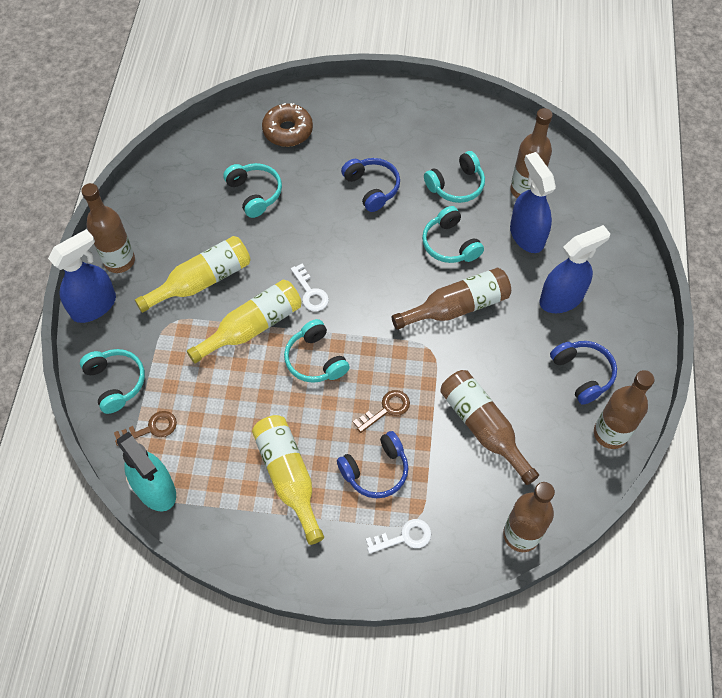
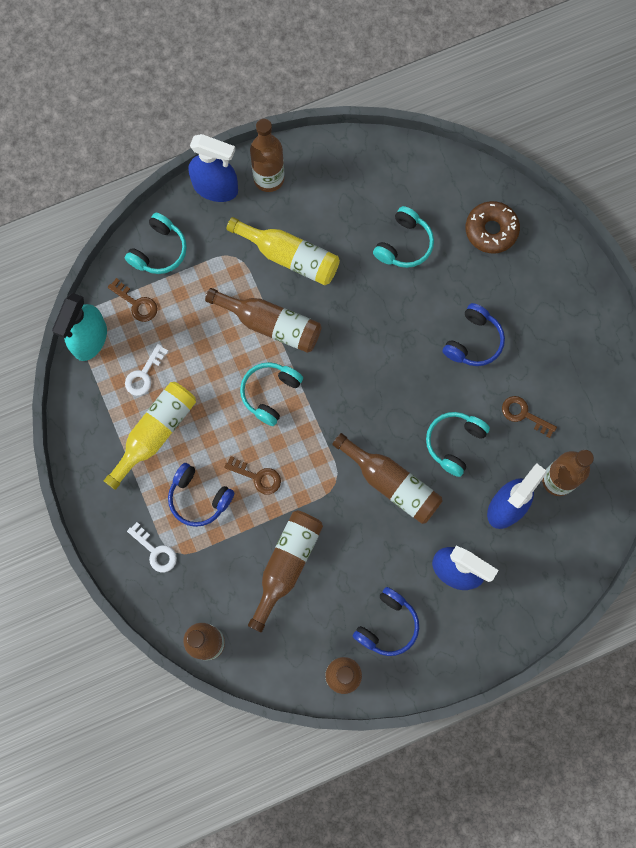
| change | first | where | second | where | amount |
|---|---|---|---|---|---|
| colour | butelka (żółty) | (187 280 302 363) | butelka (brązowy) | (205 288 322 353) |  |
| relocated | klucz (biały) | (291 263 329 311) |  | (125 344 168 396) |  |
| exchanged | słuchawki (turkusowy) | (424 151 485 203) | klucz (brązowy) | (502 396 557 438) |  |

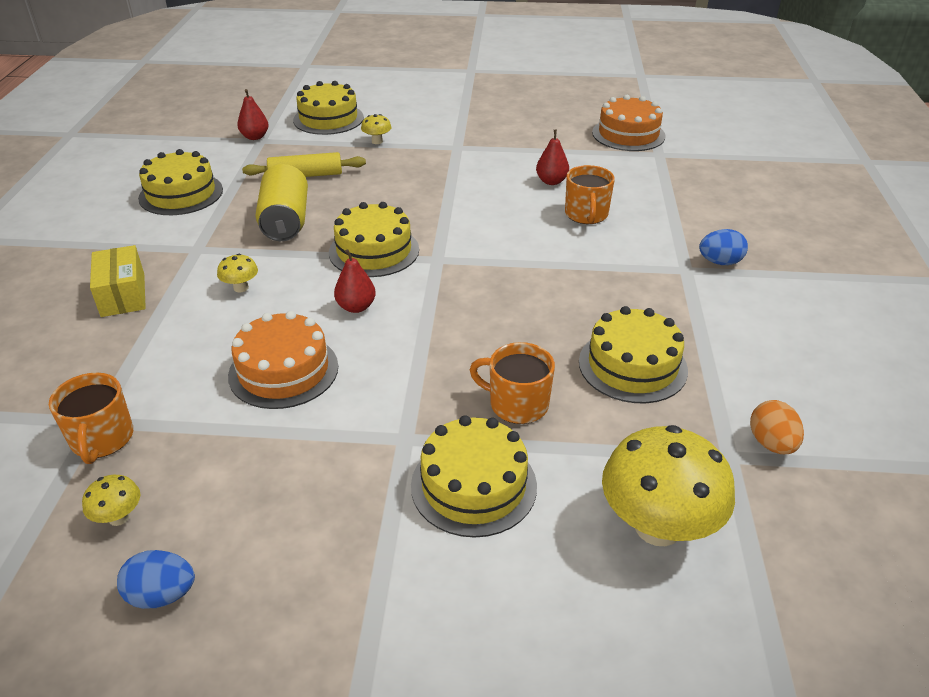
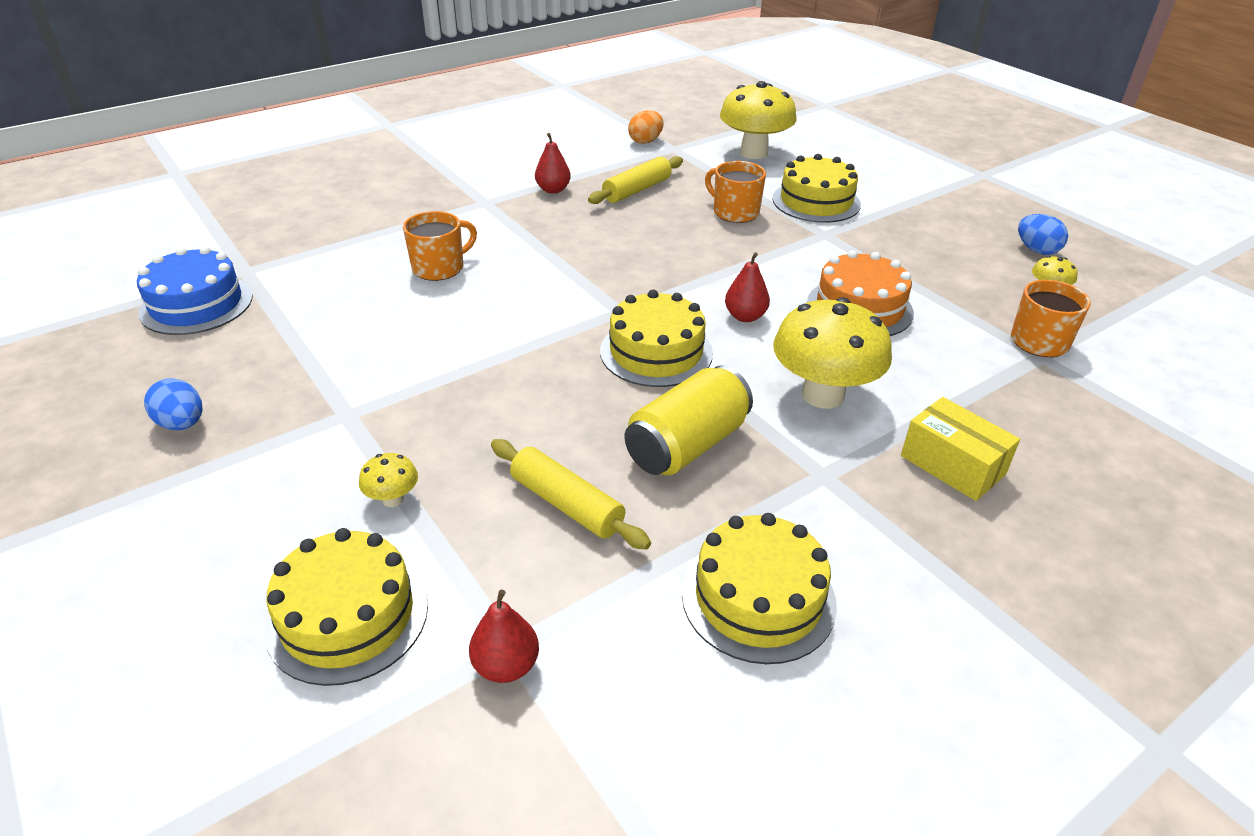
| change | first | where | second | where | amount |
|---|---|---|---|---|---|
| spun | pudełko (żółty) | (90 245 146 317) |  | (901 397 1020 501) | 75 degrees counterclockwise |
| size | grzyb (żółty) | (217 254 258 292) |  | (773 297 892 409) | x2.28 |
| spun | kubek (pomarańczowy) | (470 342 555 424) |  | (705 161 766 223) | 150 degrees clockwise |
| relocated | gruszka (czerwony) | (536 130 569 185) |  | (535 133 571 194) |  |
| exchanged | tort (żółty) | (579 306 688 403) | wałek do ciasta (żółty) | (588 156 683 204) |  |
| colour | tort (pomarańczowy) | (592 95 666 151) | tort (niebieski) | (137 246 253 335) |  |
| relocated | jajko (niebieski) | (699 229 748 265) |  | (144 378 203 430) |  |

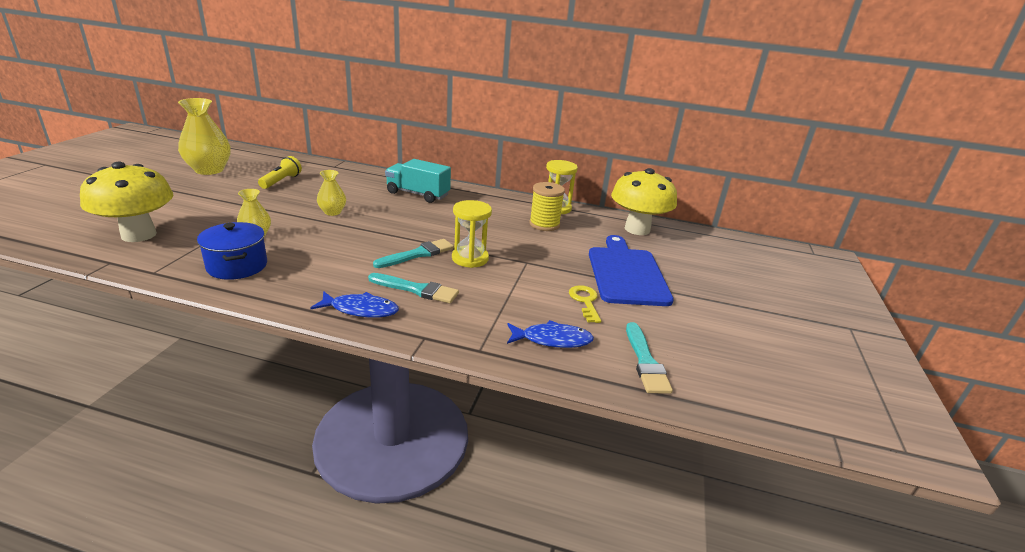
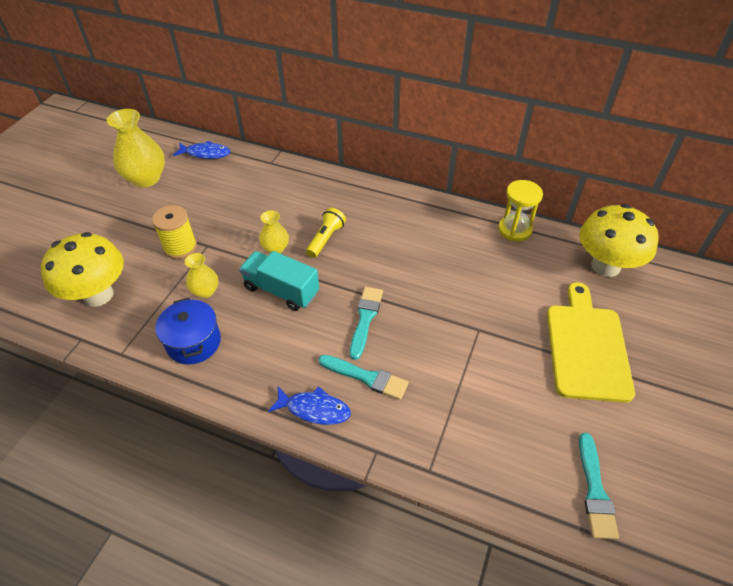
| change | first | where | second | where | amount |
|---|---|---|---|---|---|
| relocated | latarka (żółty) | (258 156 302 189) |  | (306 208 346 258) |  |
| spun | pędzel (turkusowy) | (373 239 454 268) |  | (350 287 383 360) | 45 degrees counterclockwise |
| relocated | ciężarówka (turkusowy) | (385 159 451 203) |  | (239 251 319 311) |  |
| missing | klepsydra (żółty) | (452 200 492 268) |  |  |  |
| relocated | ryba (niebieski) | (507 320 594 348) |  | (173 141 230 159) |  |
| relocated | szpulka (żółty) | (529 182 565 231) |  | (152 205 197 259) |  |
| missing | klucz (żółty) | (569 285 601 323) |  |  |  |
| colour | deska do krojenia (niebieski) | (589 235 674 306) | deska do krojenia (żółty) | (547 282 635 403) |  |

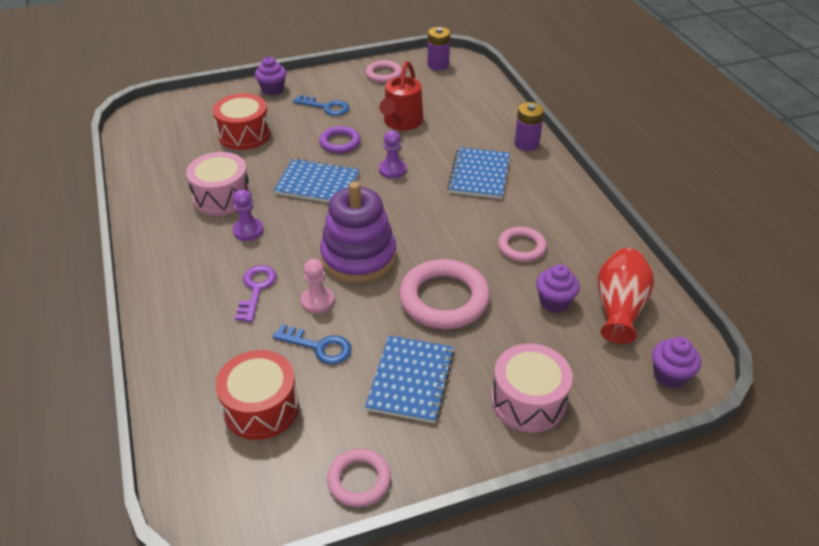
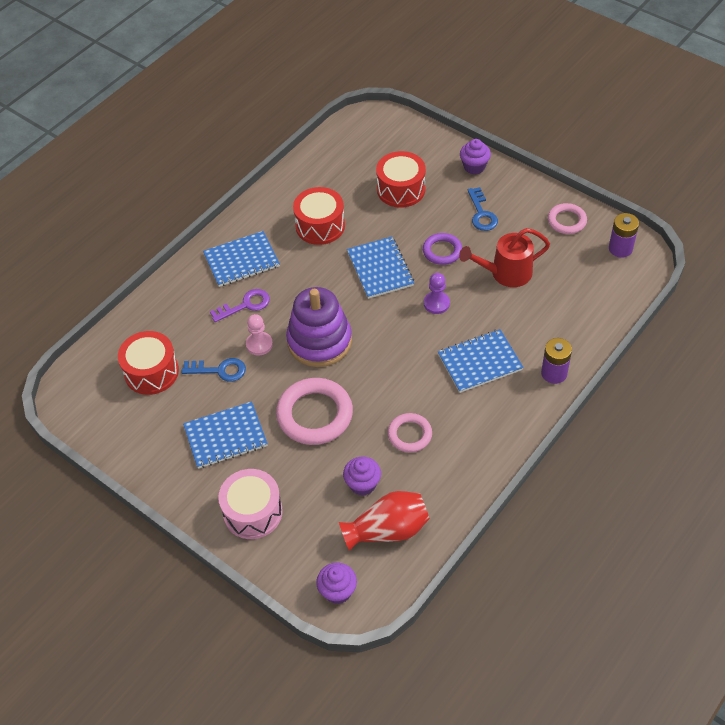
| change | first | where | second | where | amount |
|---|---|---|---|---|---|
| colour | bęben (różowy) | (186 152 251 216) | bęben (czerwony) | (293 187 345 245) |  |
| missing | pionek (fioletowy) | (233 189 264 241) |  |  |  |
| spun | klucz (niebieski) | (273 324 352 364) |  | (181 358 246 382) | 75 degrees counterclockwise |
| missing | pierścień (różowy) | (327 449 391 507) |  |  |  |
| appeared |  |  | zeszyt (niebieski) | (203 231 280 287) |  |

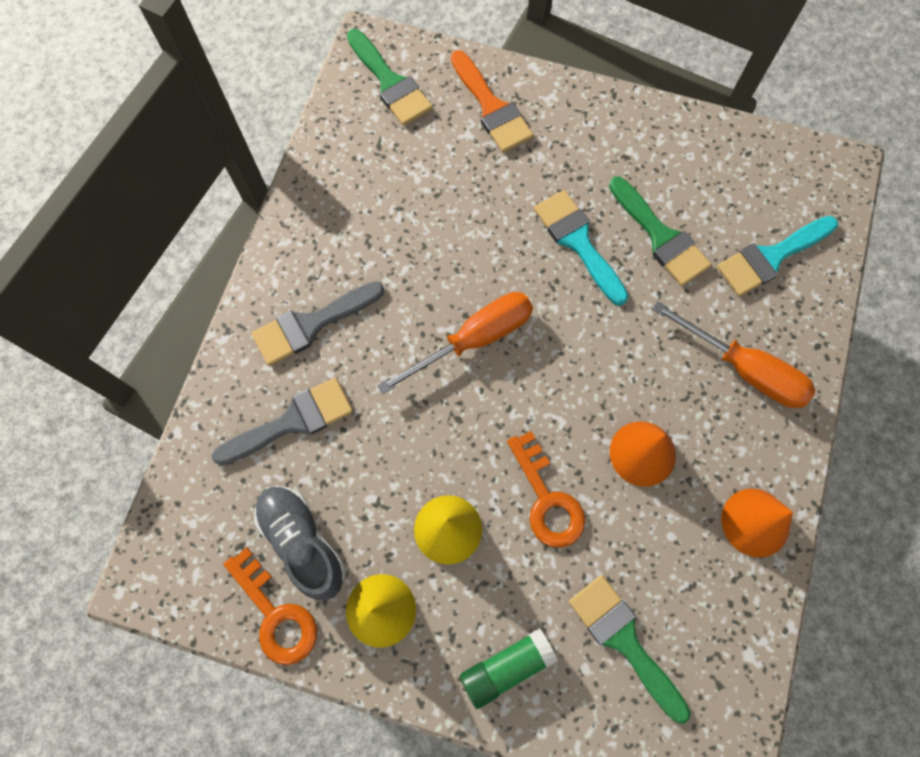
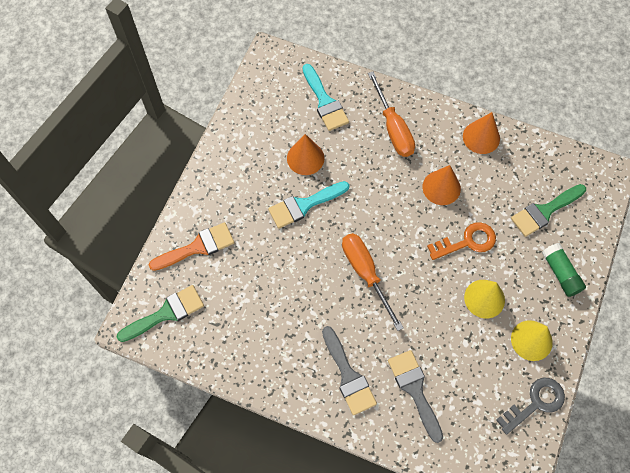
| change | first | where | second | where | amount |
|---|---|---|---|---|---|
| colour | klucz (pomarańczowy) | (223 547 317 665) | klucz (szary) | (496 378 565 435) |  |
| missing | but (szary) | (254 486 346 600) |  |  |  |
| exchanged | pędzel (zielony) | (609 176 711 286) | stożek (pomarańczowy) | (287 134 325 175) |  |
| spun | śrubokręt (pomarańczowy) | (652 301 815 408) |  | (368 72 415 157) | 120 degrees clockwise |

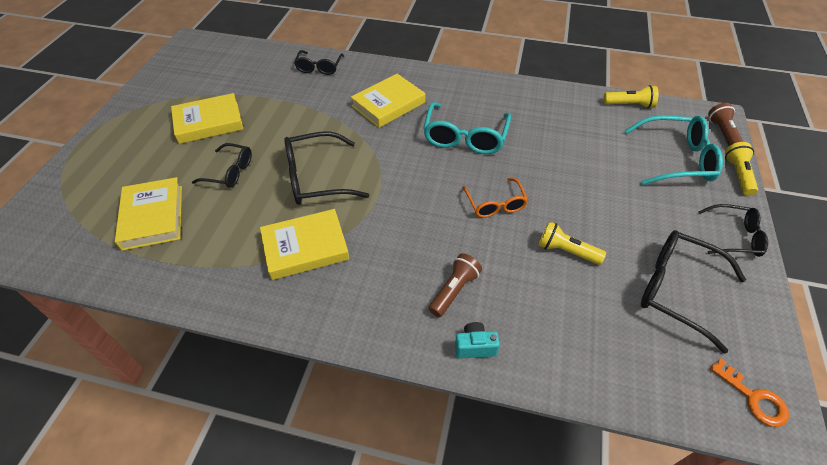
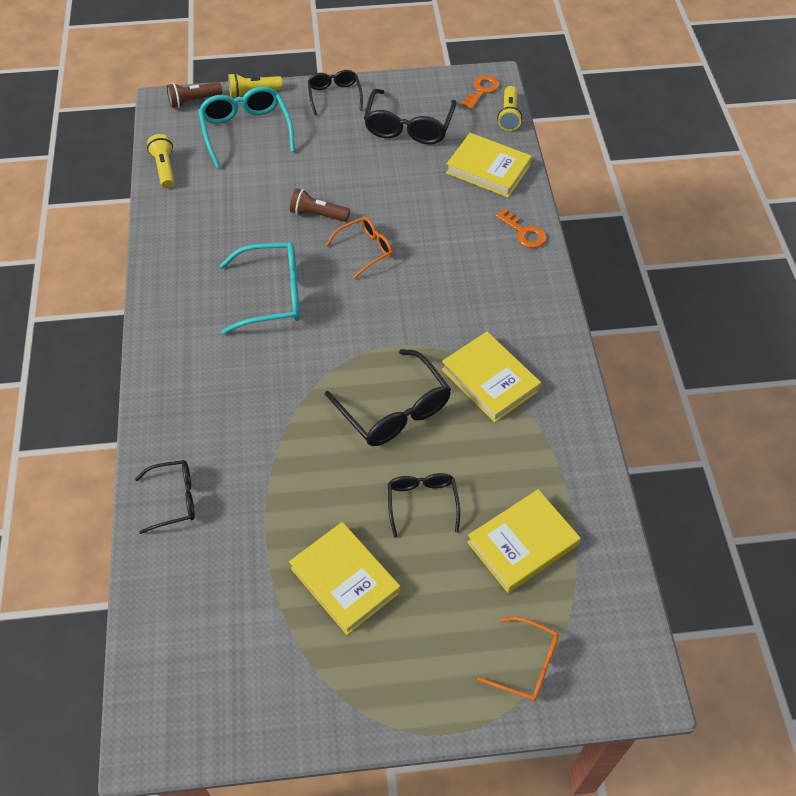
| change | first | where | second | where | amount |
|---|---|---|---|---|---|
| relocated | książka (żółty) | (351 74 425 128) |  | (446 133 532 198) |  |
| relocated | latarka (brązowy) | (429 253 482 317) |  | (290 188 350 222) |  |
| exchanged | aparat fotograficzny (turkusowy) | (455 322 500 359) | klucz (pomarańczowy) | (496 208 547 248) |  |
| relocated | latarka (żółty) | (538 221 606 265) |  | (497 86 522 131) |  |
| appeared |  |  | okulary (pomarańczowy) | (477 617 559 701) |  |

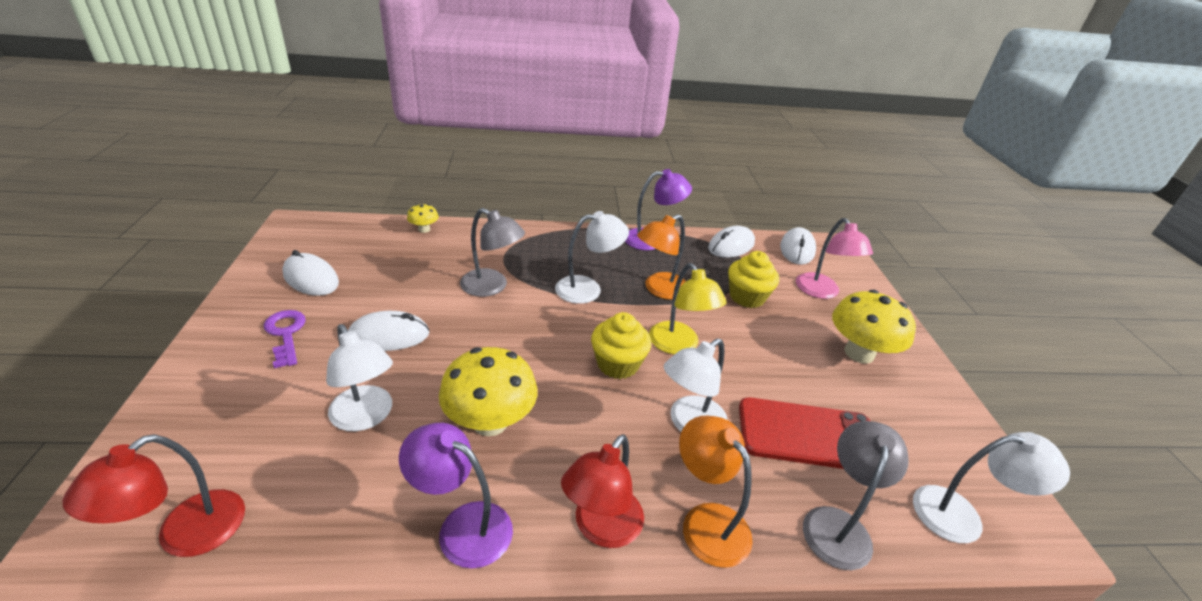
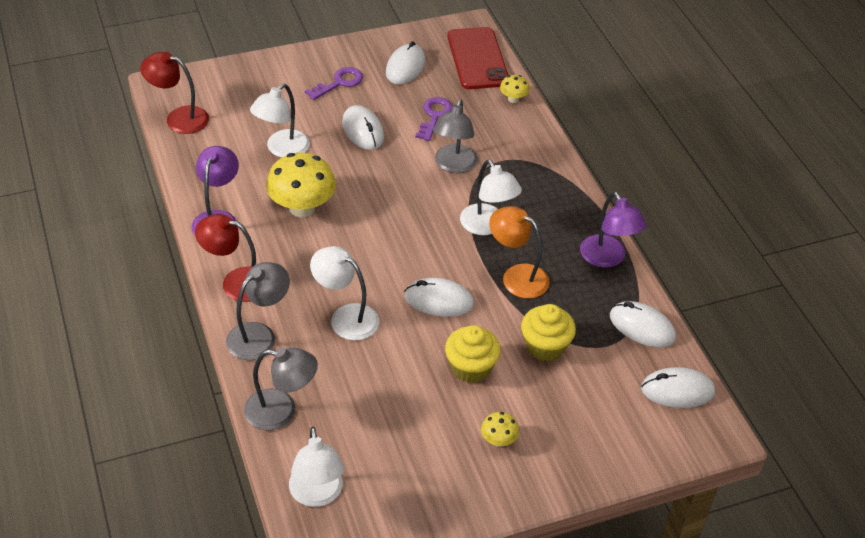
| change | first | where | second | where | amount |
|---|---|---|---|---|---|
| relocated | muffinka (żółty) | (591 312 651 379) |  | (445 325 501 383) |  |
| exchanged | lampka (żółty) | (649 263 727 354) | myszka (biały) | (404 278 474 317) |  |
| colour | lampka (pomarańczowy) | (679 416 753 568) | lampka (szary) | (226 262 290 360) |  |
| relocated | telefon (czerwony) | (739 397 870 469) |  | (447 27 509 89) |  |
| missing | lampka (różowy) | (796 218 873 299) |  |  |  |
| size | grzyb (żółty) | (832 290 916 364) |  | (481 412 519 447) | x0.48 |
| appeared |  |  | klucz (fioletowy) | (415 97 452 141) |  |

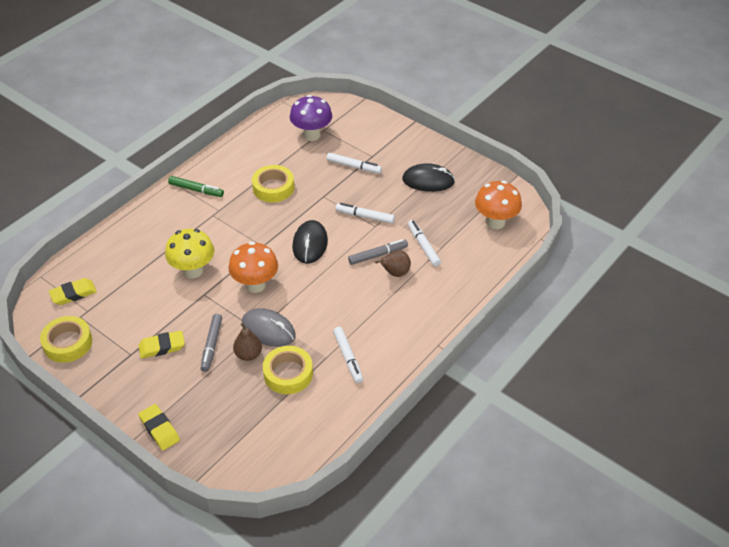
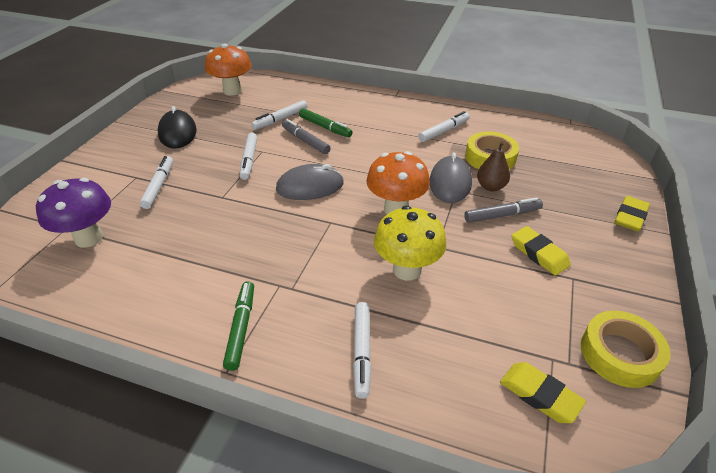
| change | first | where | second | where | amount |
|---|---|---|---|---|---|
| missing | taśma klejąca (żółty) | (252 165 294 202) |  |  |  |
| colour | myszka (czarny) | (292 220 328 264) | myszka (szary) | (276 164 344 200) |  |
| exchanged | gruszka (brązowy) | (375 250 411 277) | flamaster (zielony) | (299 108 353 138) |  |
| appeared |  |  | flamaster (biały) | (353 302 371 399) |  |

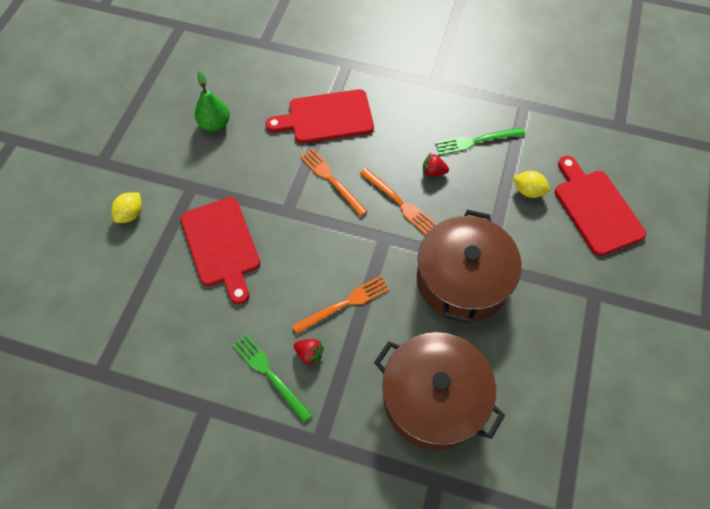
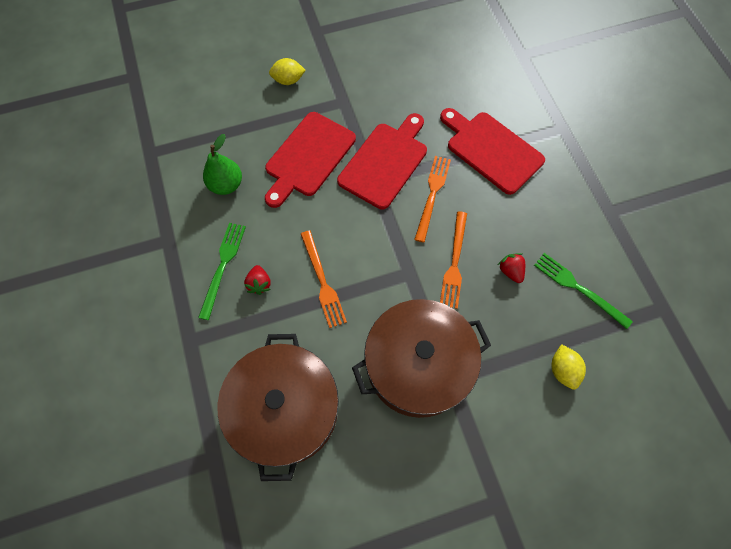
| change | first | where | second | where | amount |
|---|---|---|---|---|---|
| relocated | gruszka (zielony) | (195 71 230 131) |  | (203 134 242 195) |  |
| spun | widelec (pomarańczowy) | (292 276 390 334) |  | (301 230 347 328) | 45 degrees clockwise |
| relocated | deska do krojenia (czerwony) | (555 156 646 256) |  | (337 113 427 209) |  |

